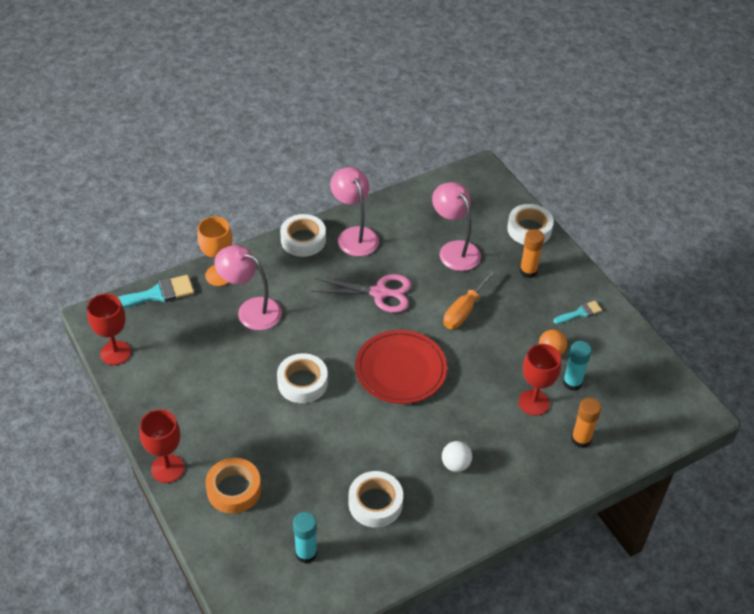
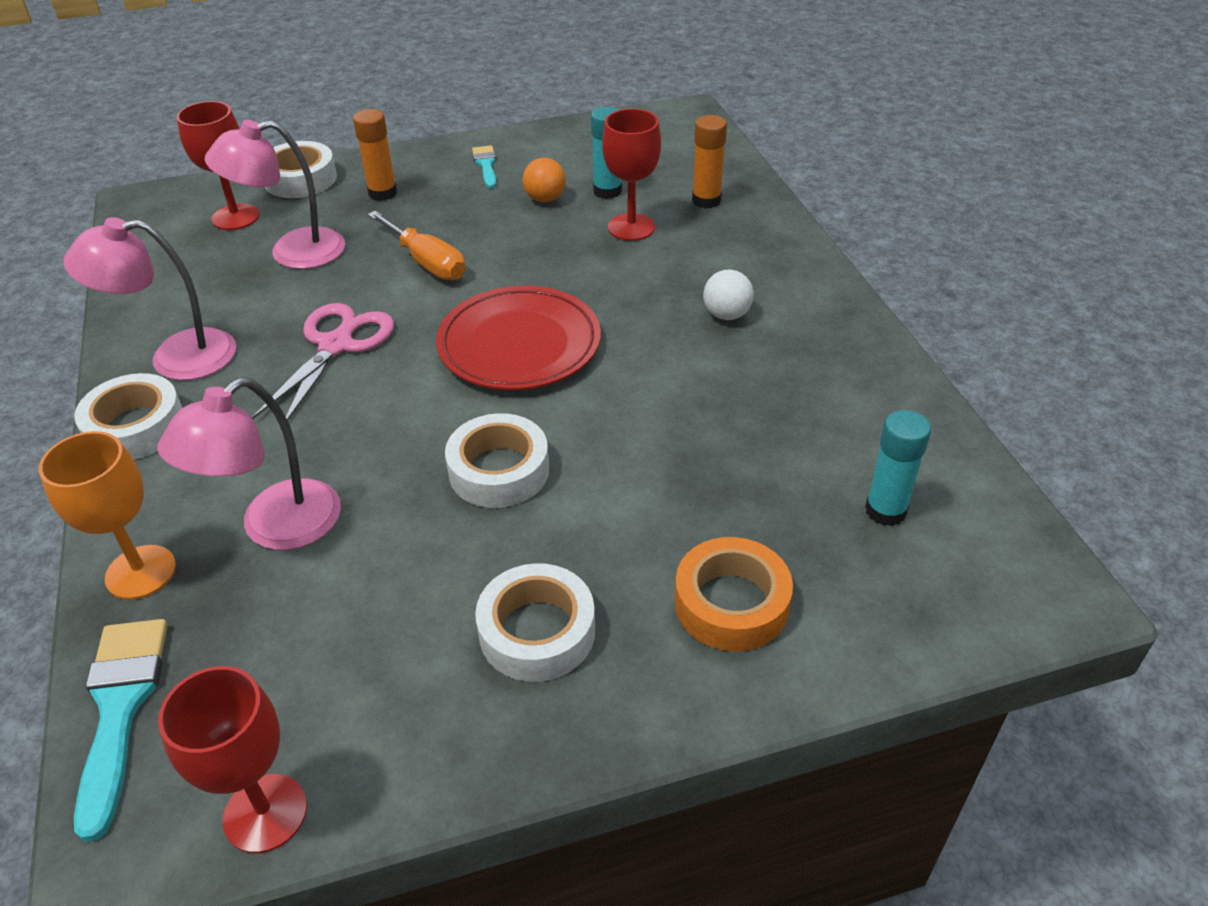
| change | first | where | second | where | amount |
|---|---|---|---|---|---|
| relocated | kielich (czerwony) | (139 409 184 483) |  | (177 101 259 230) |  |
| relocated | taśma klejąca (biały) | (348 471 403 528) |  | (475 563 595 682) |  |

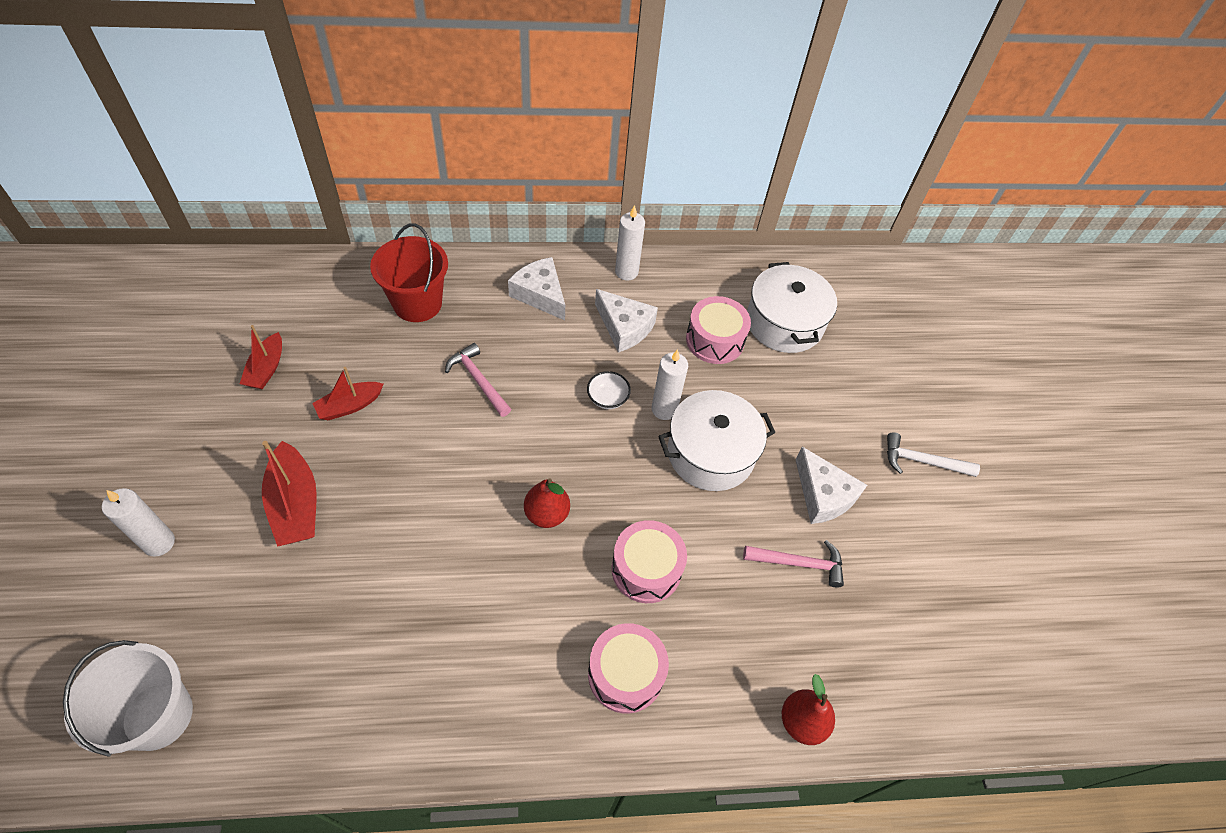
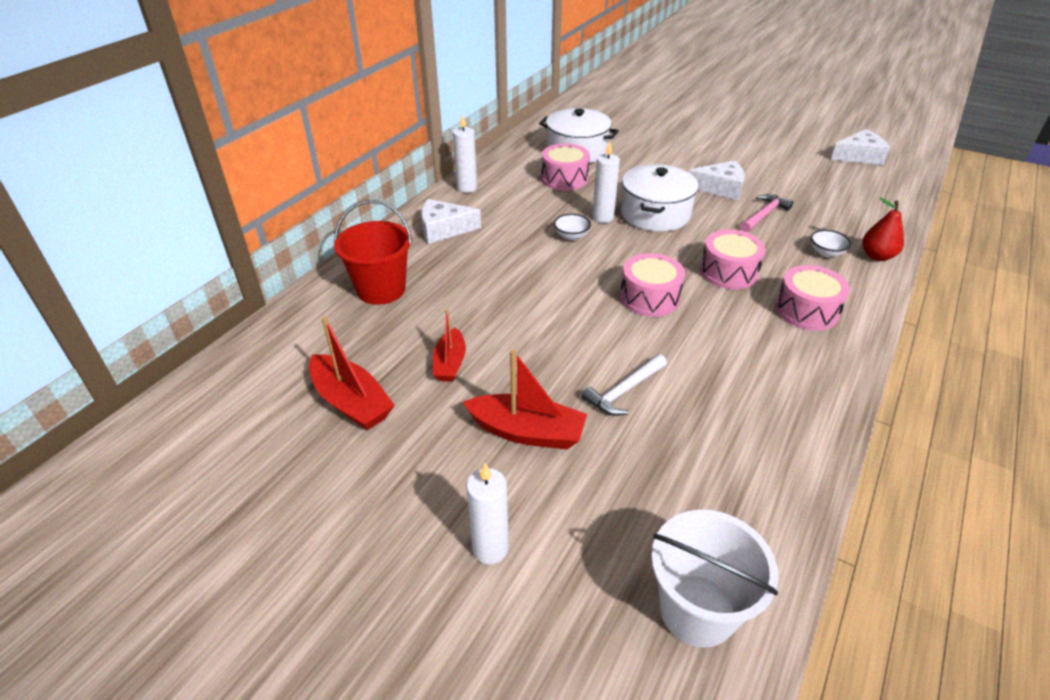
| change | first | where | second | where | amount |
|---|---|---|---|---|---|
| size | łódka (czerwony) | (240 325 282 389) |  | (309 317 395 430) | x1.54 |
| missing | młotek (różowy) | (445 343 511 417) |  |  |  |
| exchanged | gruszka (czerwony) | (524 478 570 528) | bęben (różowy) | (620 253 685 317) |  |
| relocated | ser (biały) | (595 289 658 353) |  | (831 129 890 165) |  |
| relocated | młotek (biały) | (887 432 980 477) |  | (582 354 667 416) |  |
| appeared |  |  | miska (biały) | (811 230 851 257) |  |

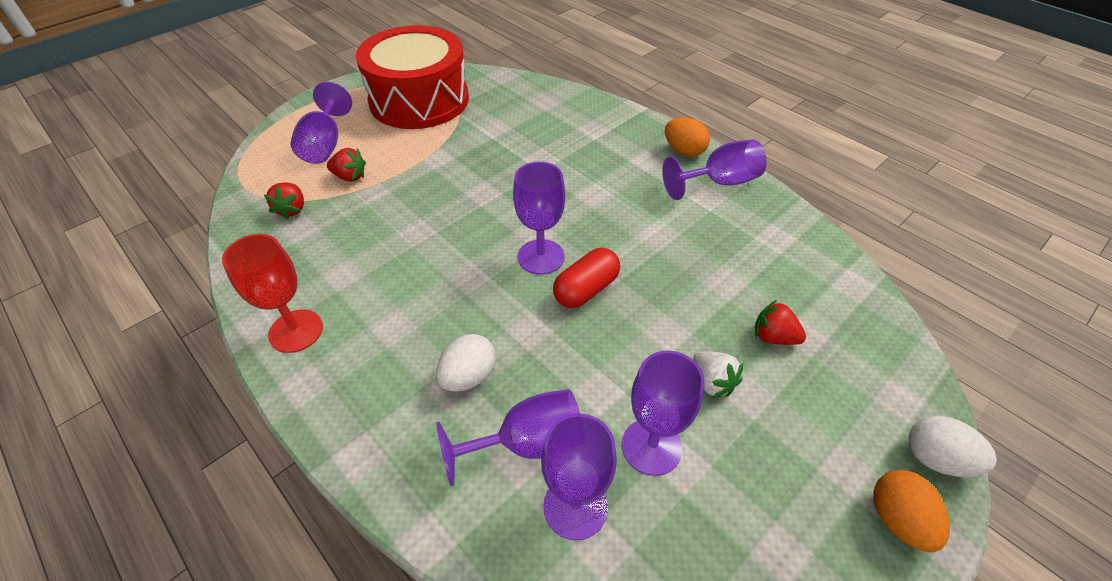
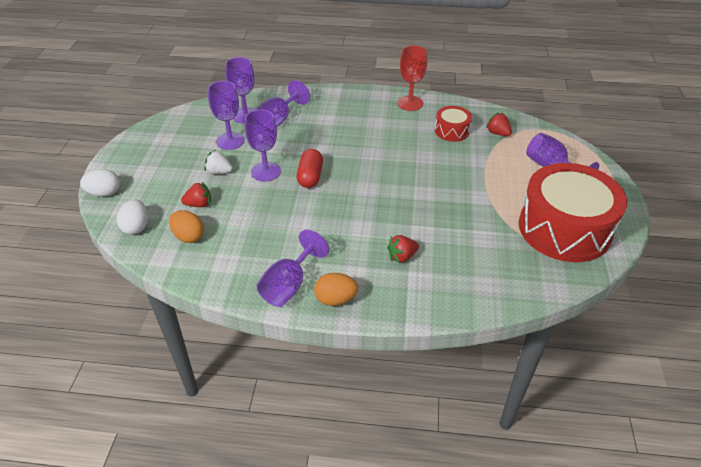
| change | first | where | second | where | amount |
|---|---|---|---|---|---|
| relocated | truskawka (czerwony) | (327 148 366 182) |  | (387 235 419 263) |  |
| relocated | jajko (biały) | (436 334 496 392) |  | (117 199 148 235) |  |
| relocated | kielich (fioletowy) | (513 162 565 275) |  | (245 110 281 182) |  |
| relocated | jajko (pomarańczowy) | (874 470 950 552) |  | (169 210 204 243) |  |
| appeared |  |  | bęben (czerwony) | (435 106 472 142) |  |

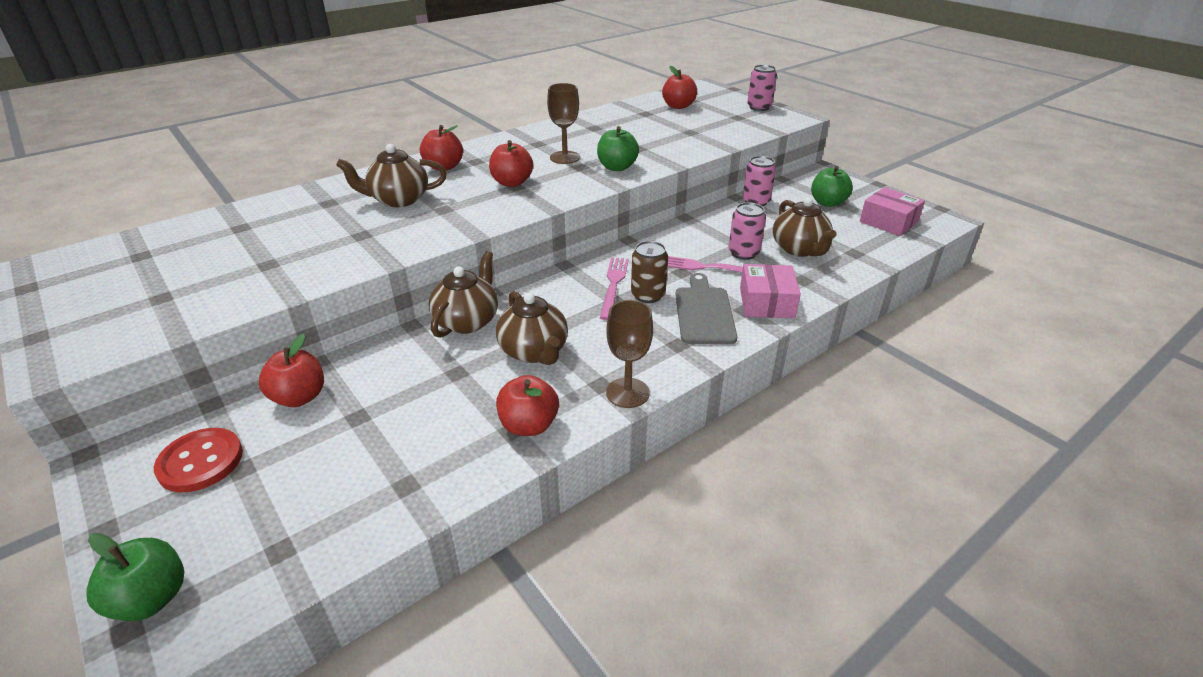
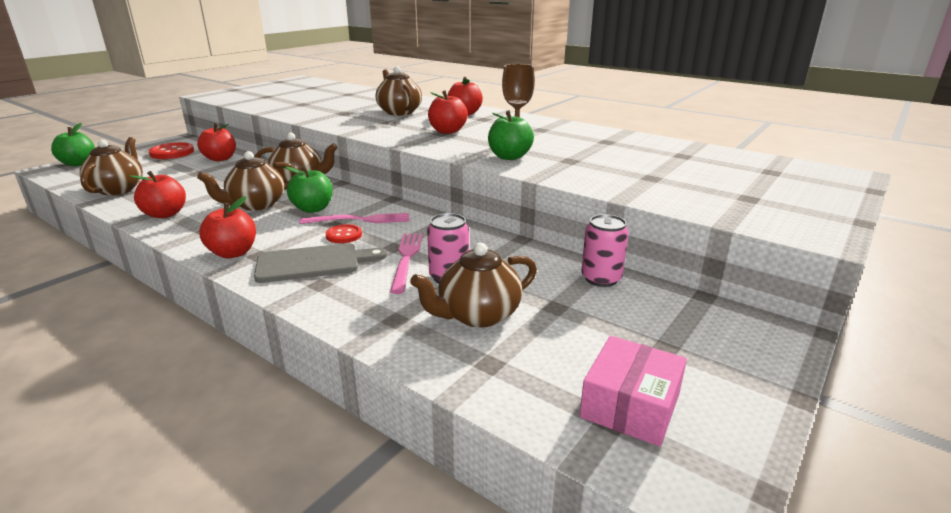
| change | first | where | second | where | amount |
|---|---|---|---|---|---|
| missing | kielich (brązowy) | (606 300 653 408) |  |  |  |
| exchanged | puszka (brązowy) | (631 241 668 303) | guzik (czerwony) | (326 224 362 243) |  |
| relocated | jabłko (czerwony) | (662 66 697 109) |  | (199 196 256 258) |  |
| missing | pudełko (różowy) | (740 264 801 319) |  |  |  |
| missing | puszka (różowy) | (747 65 777 111) |  |  |  |
| relocated | jabłko (zielony) | (811 166 853 207) |  | (284 166 333 213) |  |
| appeared |  |  | imbryk (brązowy) | (80 137 143 195) |  |

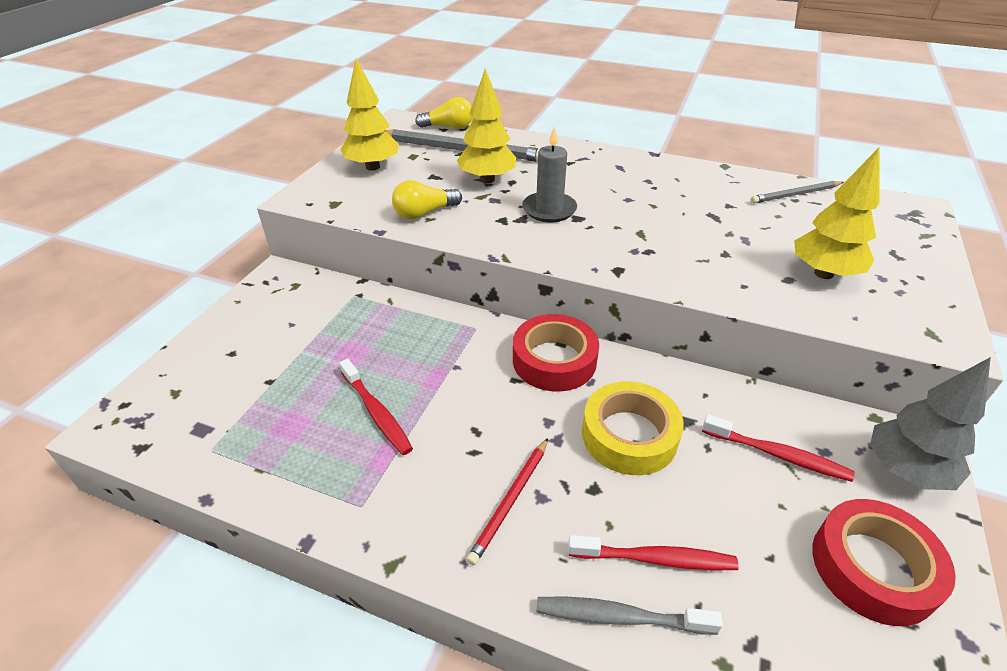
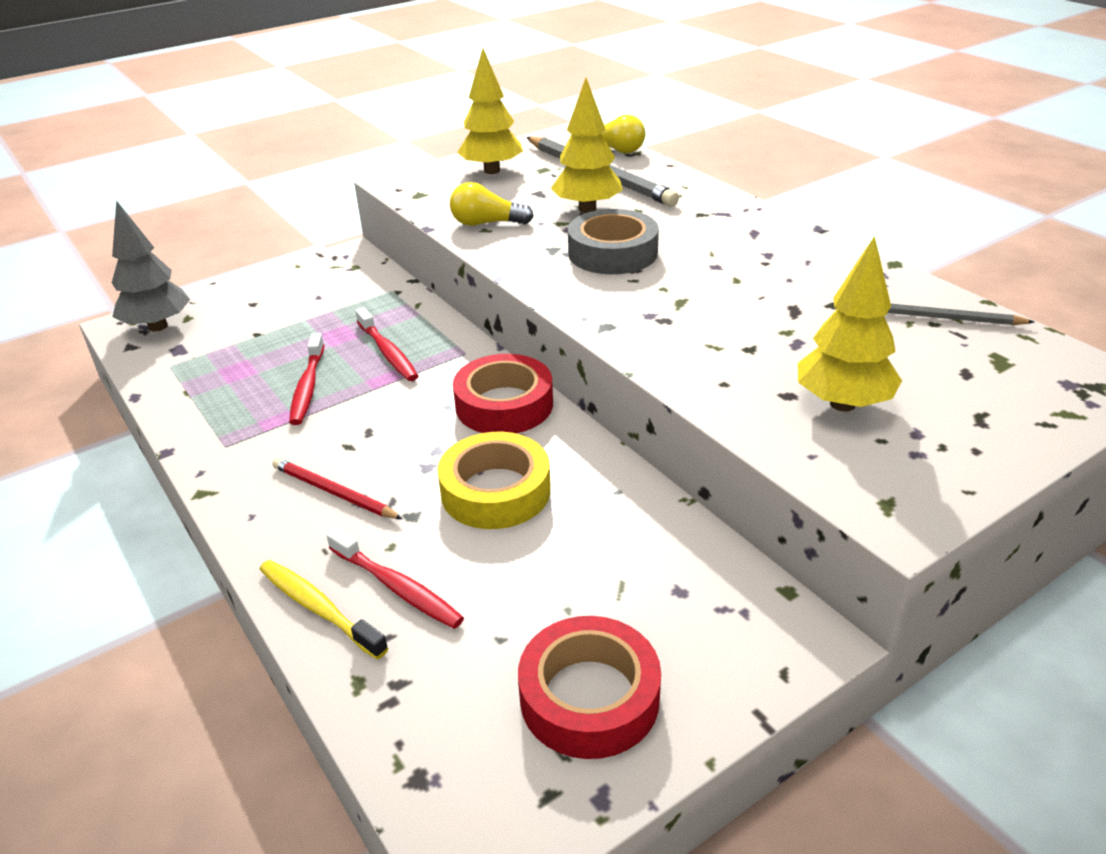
| change | first | where | second | where | amount |
|---|---|---|---|---|---|
| spun | ołówek (czerwony) | (466 438 548 565) |  | (273 458 403 519) | 60 degrees clockwise |
| exchanged | świeca (szary) | (522 127 577 222) | taśma klejąca (szary) | (568 209 659 274) |  |
| colour | szczoteczka do zębów (szary) | (536 596 723 635) | szczoteczka do zębów (żółty) | (259 560 388 660) |  |
| relocated | szczoteczka do zębów (czerwony) | (702 414 855 482) |  | (355 307 418 381) |  |
| relocated | drzewko (szary) | (870 357 991 490) |  | (112 200 190 331) |  |

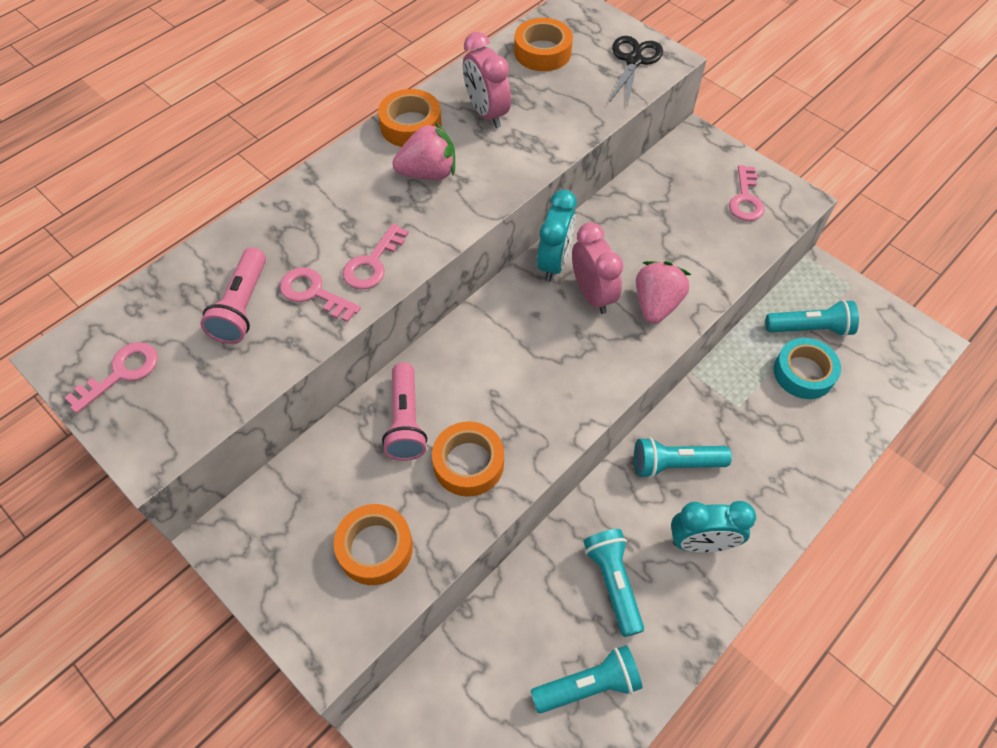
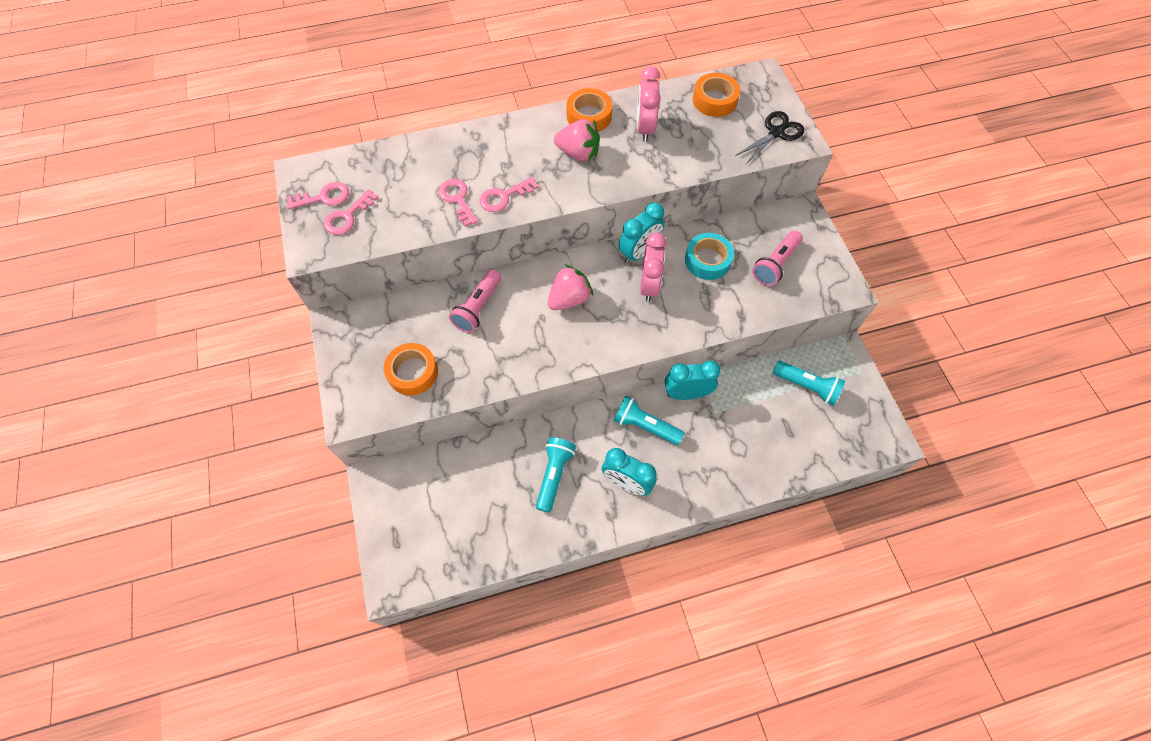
| change | first | where | second | where | amount |
|---|---|---|---|---|---|
| relocated | latarka (różowy) | (200 247 266 344) |  | (752 230 803 286) |  |
| missing | taśma klejąca (pomarańczowy) | (432 421 504 497) |  |  |  |
| missing | latarka (turkusowy) | (531 645 643 713) |  |  |  |
| relocated | truskawka (różowy) | (636 261 691 324) |  | (548 264 593 310) |  |
| relocated | klucz (różowy) | (729 165 765 221) |  | (324 189 379 235) |  |
| relocated | taśma klejąca (turkusowy) | (774 338 841 399) |  | (685 233 734 280) |  |
| appeared |  |  | budzik (turkusowy) | (665 361 721 400) |  |

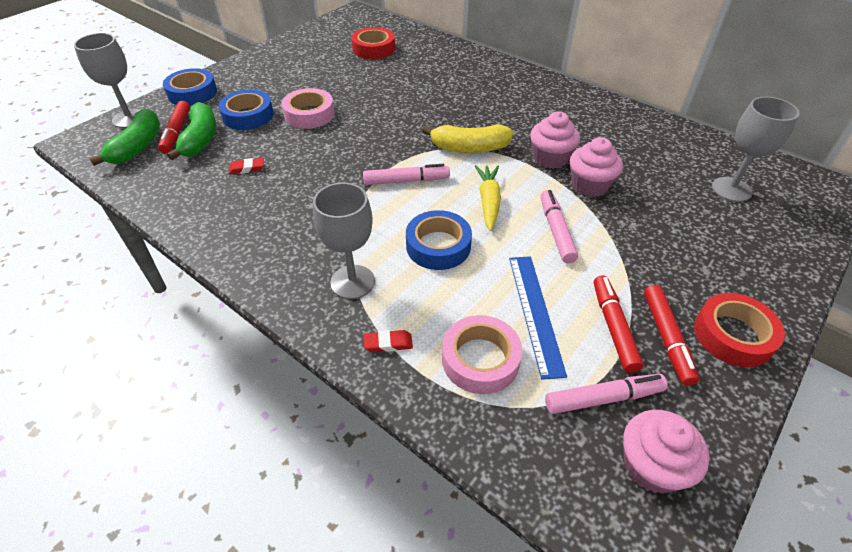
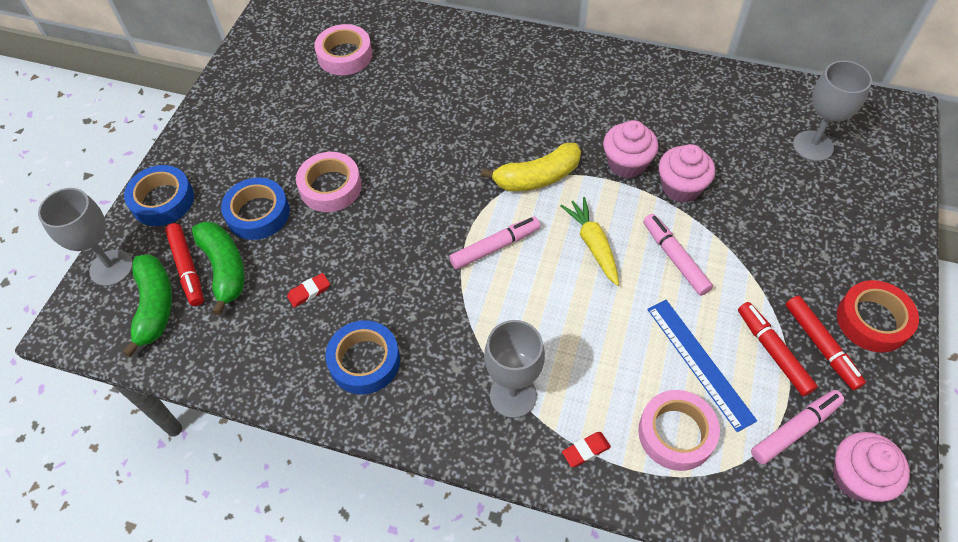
| change | first | where | second | where | amount |
|---|---|---|---|---|---|
| colour | taśma klejąca (czerwony) | (352 27 395 59) | taśma klejąca (różowy) | (314 24 372 75) |  |
| relocated | taśma klejąca (niebieski) | (406 210 472 270) |  | (325 320 400 394) |  |

